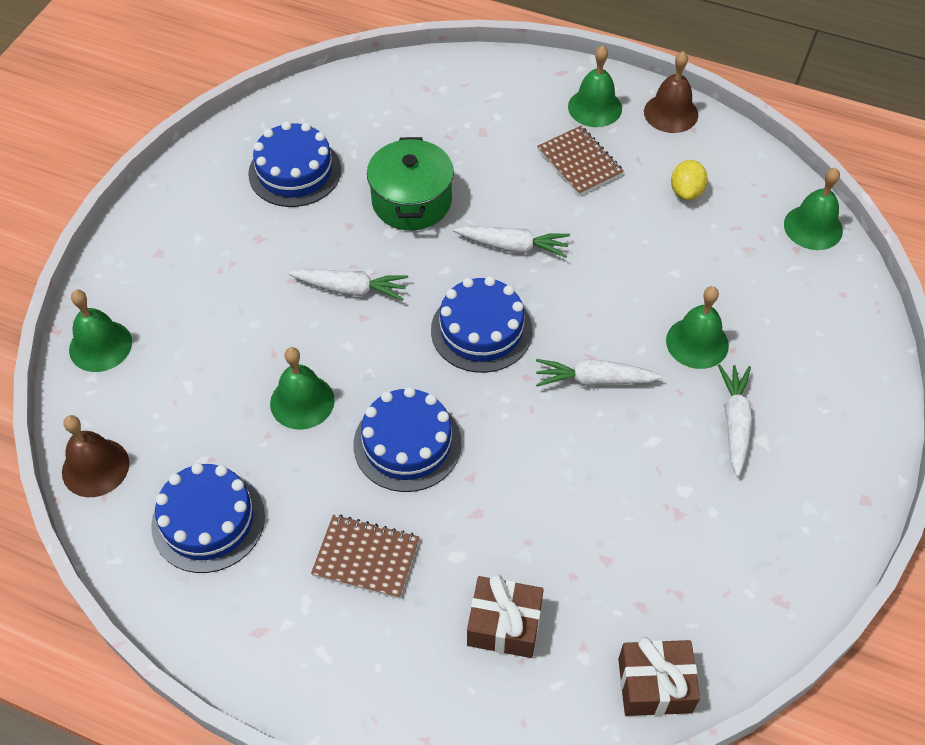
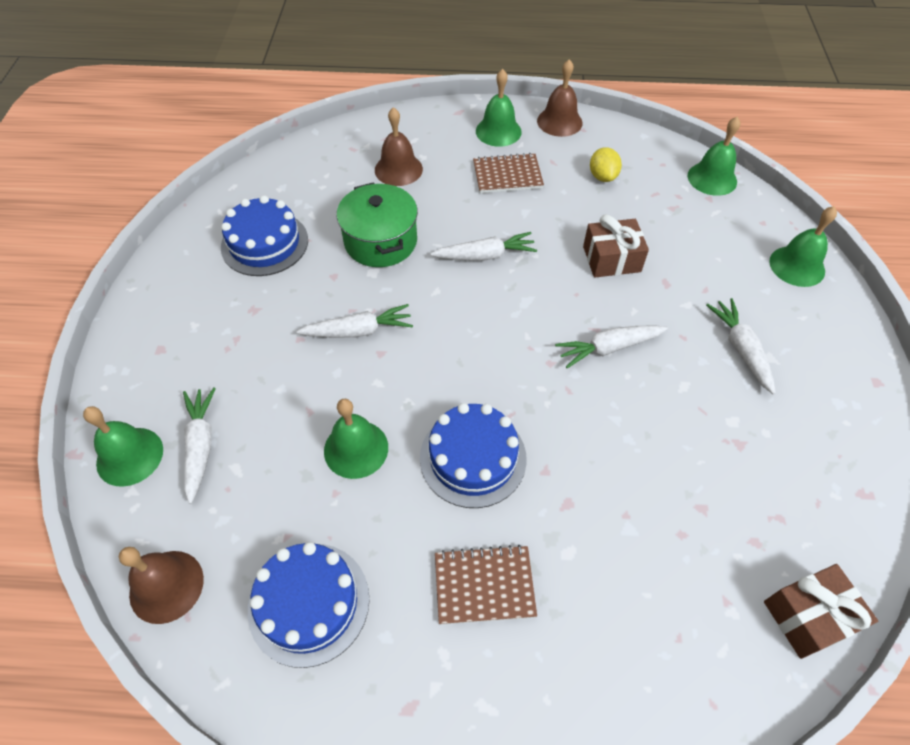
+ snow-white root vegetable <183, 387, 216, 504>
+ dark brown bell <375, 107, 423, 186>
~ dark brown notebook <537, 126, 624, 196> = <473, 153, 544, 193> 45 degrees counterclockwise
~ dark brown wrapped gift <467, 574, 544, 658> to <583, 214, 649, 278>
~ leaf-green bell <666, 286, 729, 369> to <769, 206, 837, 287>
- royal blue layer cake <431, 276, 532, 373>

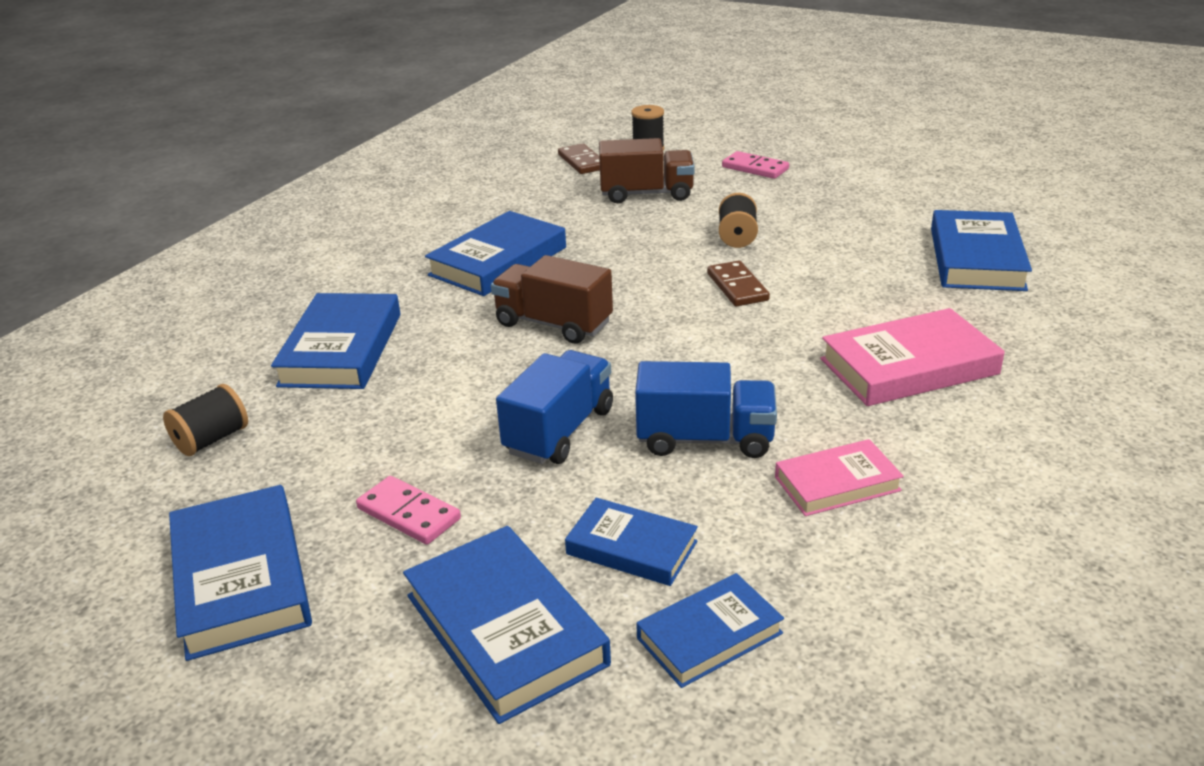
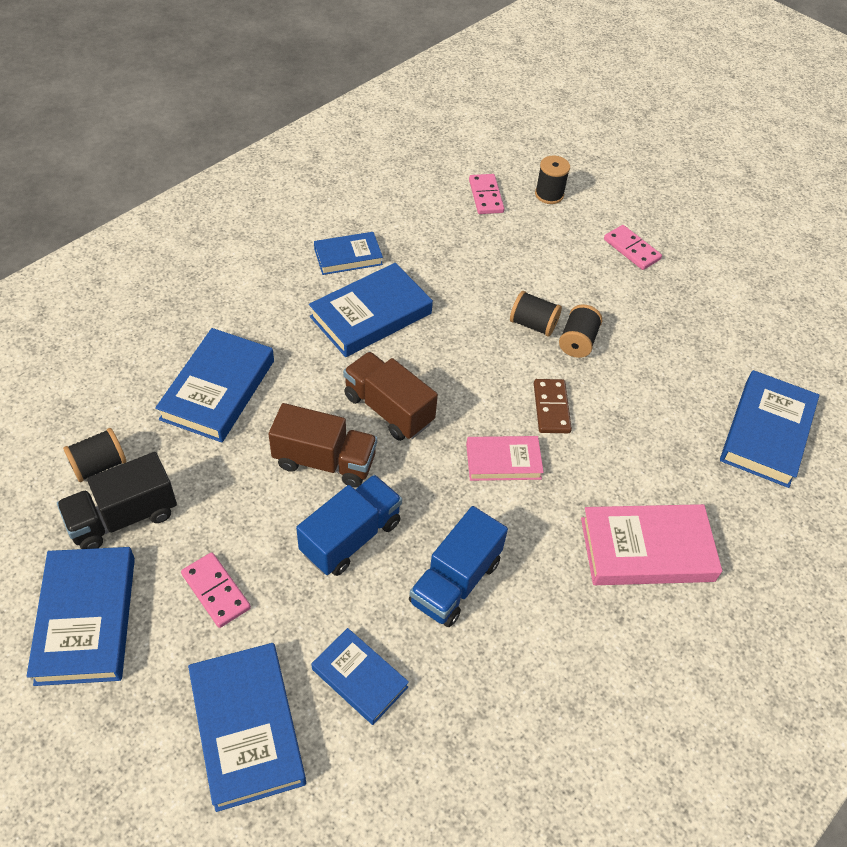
+ ebony lorry <57, 452, 177, 549>
~ dark brown lorry <599, 138, 695, 203> to <269, 403, 377, 488>
~ royal blue book <636, 573, 784, 688> to <314, 232, 383, 275>
~ royal blue lorry <635, 361, 777, 458> = <409, 506, 508, 627> 105 degrees clockwise
~ rosy book <775, 439, 904, 516> to <466, 436, 544, 481>
~ dark brown domino piece <558, 143, 600, 174> to rosy domino piece <469, 174, 504, 214>
+ ebony spool <510, 291, 562, 336>

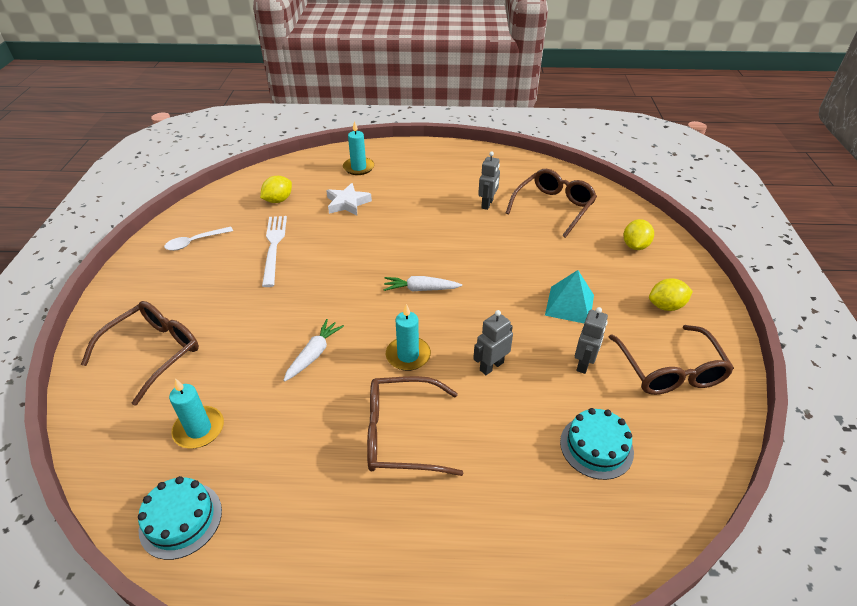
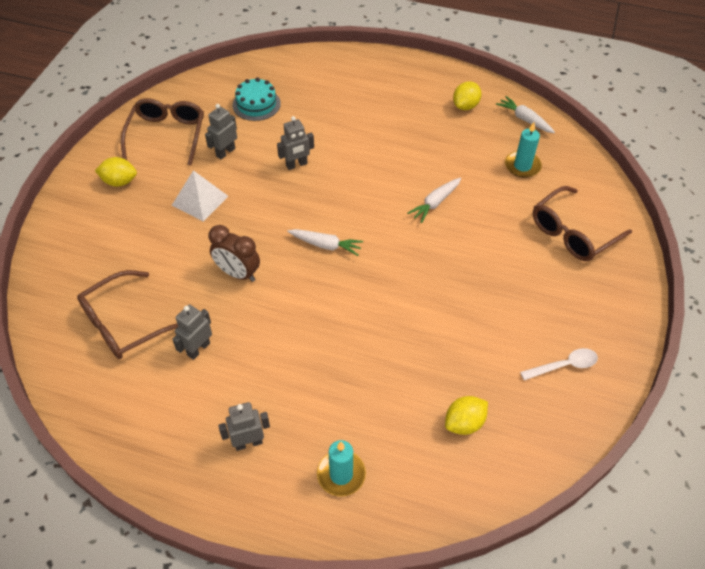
~ turquoise solid pyramid <545, 270, 594, 323> to snow-white solid pyramid <172, 170, 228, 222>
+ dark brown bedside clock <208, 225, 260, 282>
+ ash-grey toy robot <218, 402, 270, 451>
~ yellow toy lemon <623, 219, 654, 250> to <453, 81, 482, 110>
~ turquoise layer cake <138, 476, 222, 560> to snow-white root vegetable <496, 96, 555, 133>
- snow-white dinner fork <262, 216, 287, 287>
- snow-white five-pointed star <326, 183, 372, 216>
- dark brown spectacles <367, 376, 463, 476>
- turquoise candle <386, 304, 431, 371>

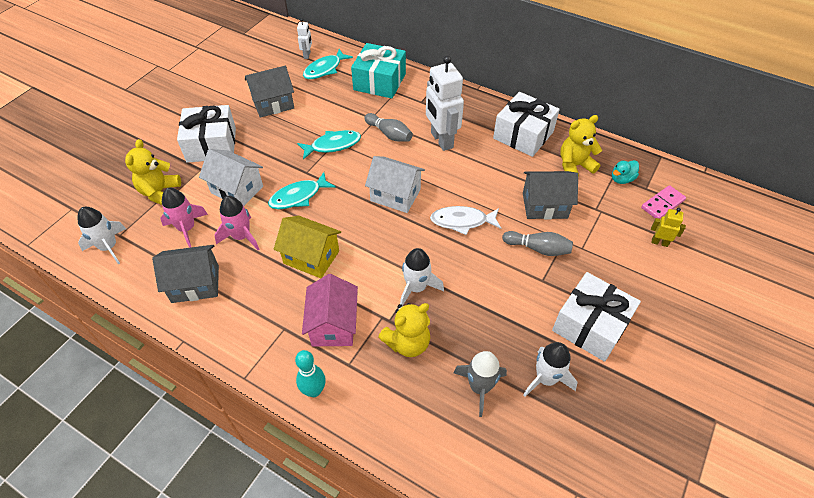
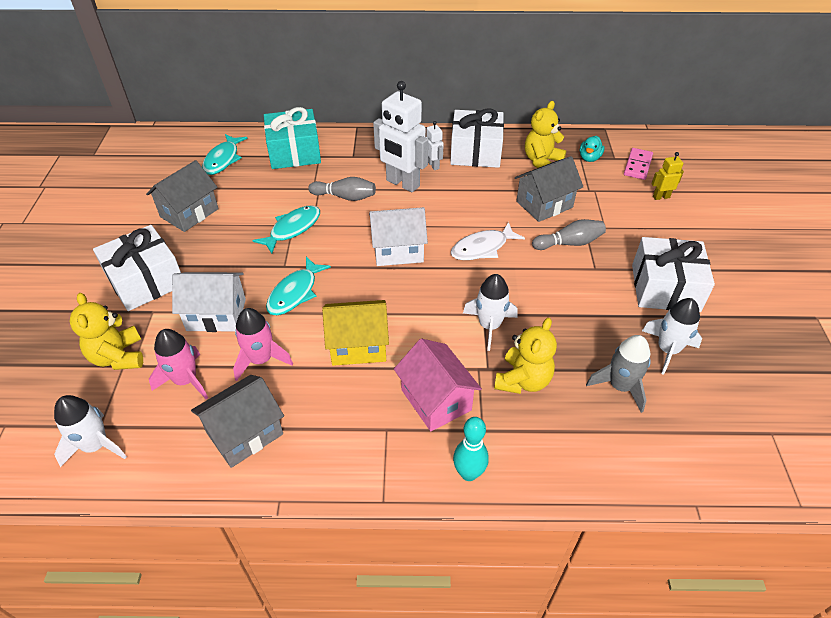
~ snow-white toy robot <297, 18, 312, 59> to <426, 121, 444, 170>

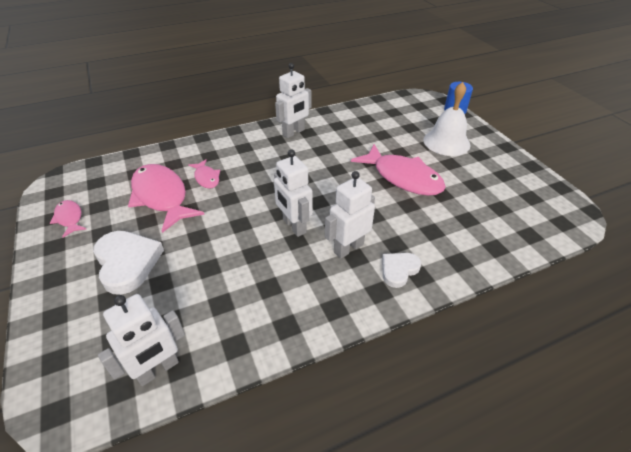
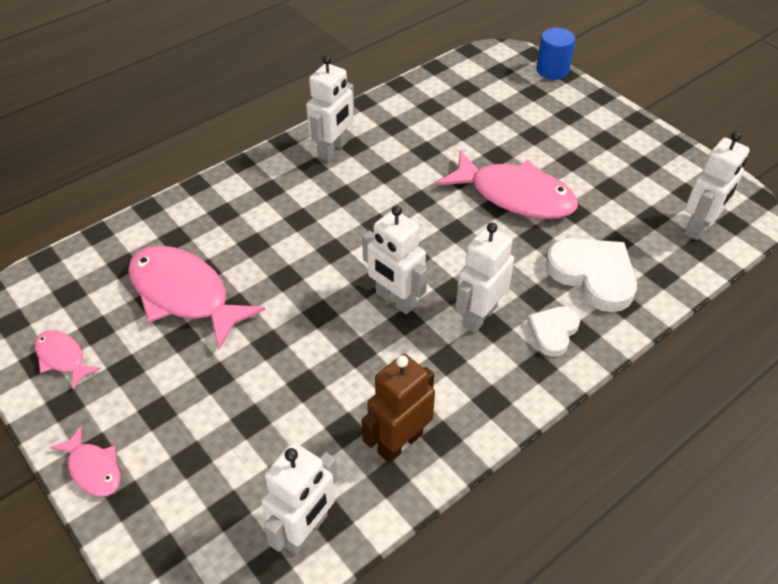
~ rosy toy fish <188, 159, 220, 189> to <50, 425, 120, 496>
+ dark brown toy robot <362, 354, 435, 463>
~ snow-white heart <93, 231, 164, 295> to <546, 238, 637, 312>
+ snow-white toy robot <684, 131, 750, 240>
- snow-white bell <423, 82, 471, 156>

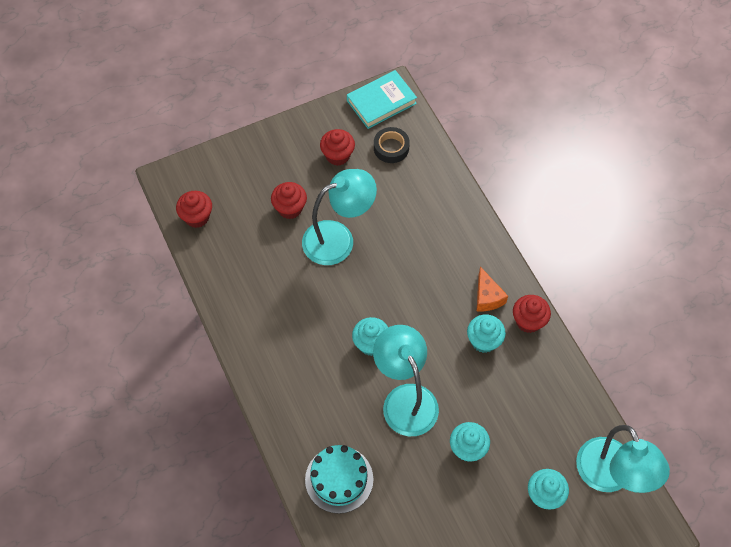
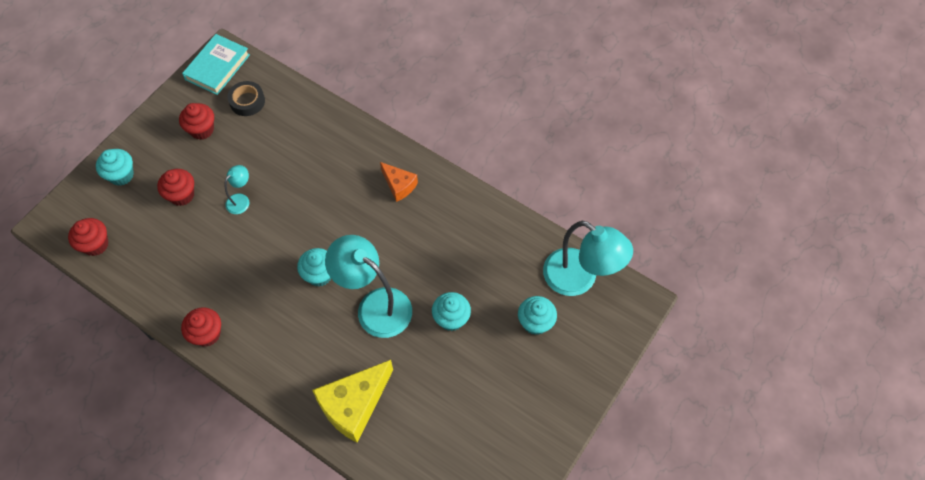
~ turquoise muffin <467, 314, 506, 353> to <96, 149, 134, 186>
~ red muffin <513, 295, 551, 333> to <181, 307, 221, 347>
~ turquoise reading lamp <302, 169, 377, 265> = <225, 165, 249, 214> x0.47
~ turquoise layer cake <305, 445, 373, 514> to yellow cheese <312, 360, 393, 443>

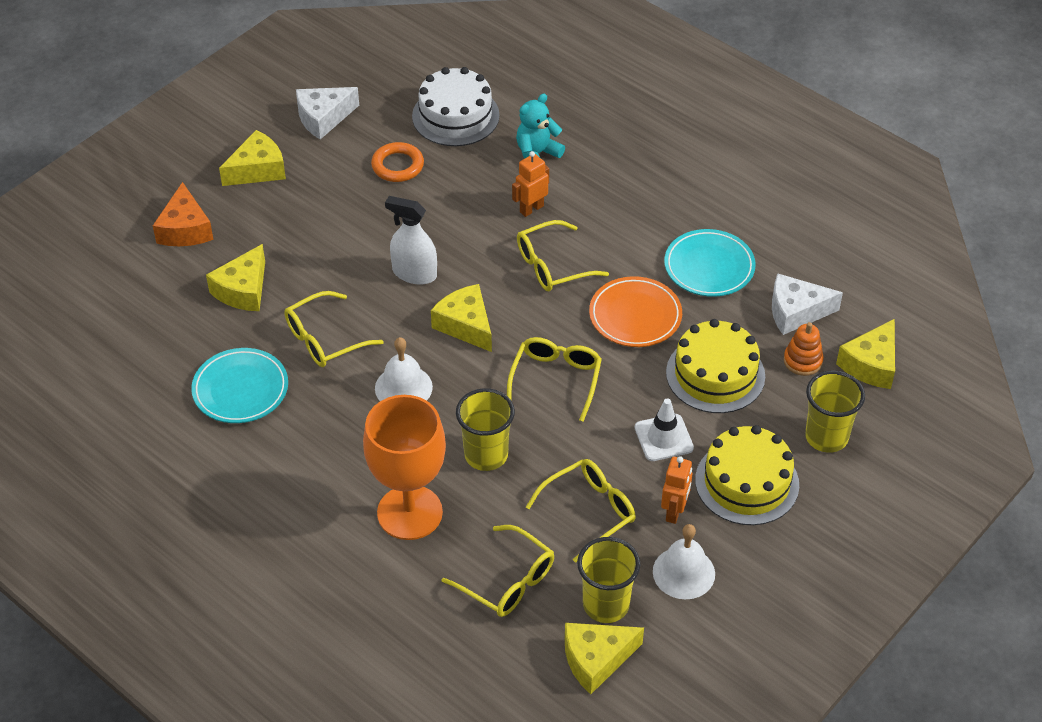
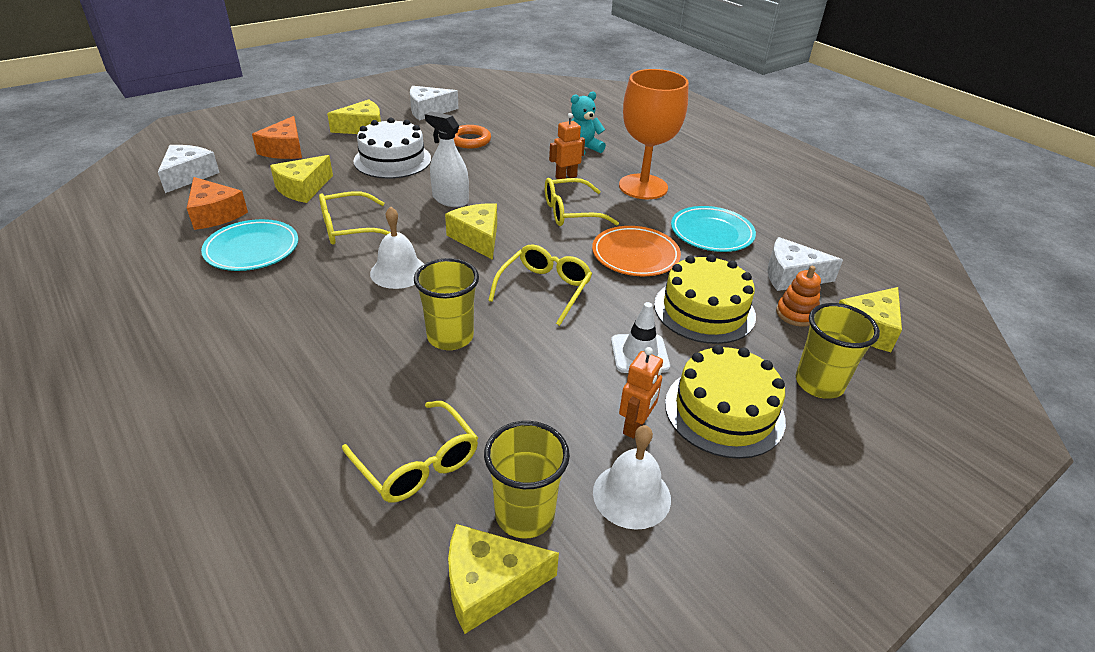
+ snow-white cheese <158, 145, 220, 193>
+ orange-coloured cheese <187, 177, 248, 230>
~ snow-white layer cake <412, 67, 500, 146> to <353, 118, 431, 179>
~ orange-coloured chalice <363, 395, 446, 540> to <619, 69, 689, 199>
- yellow spectacles <526, 459, 636, 563>

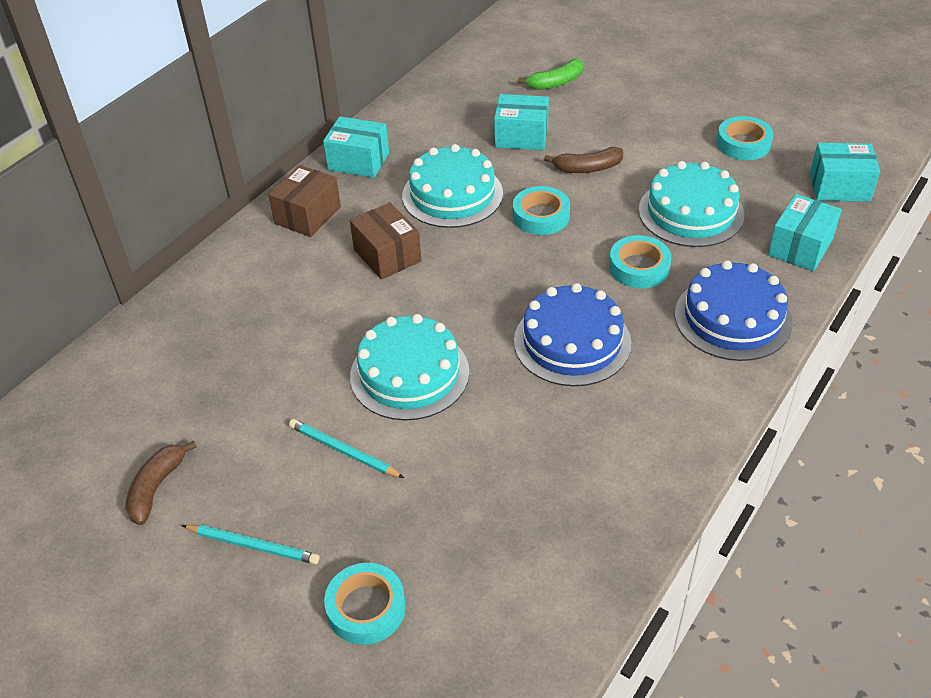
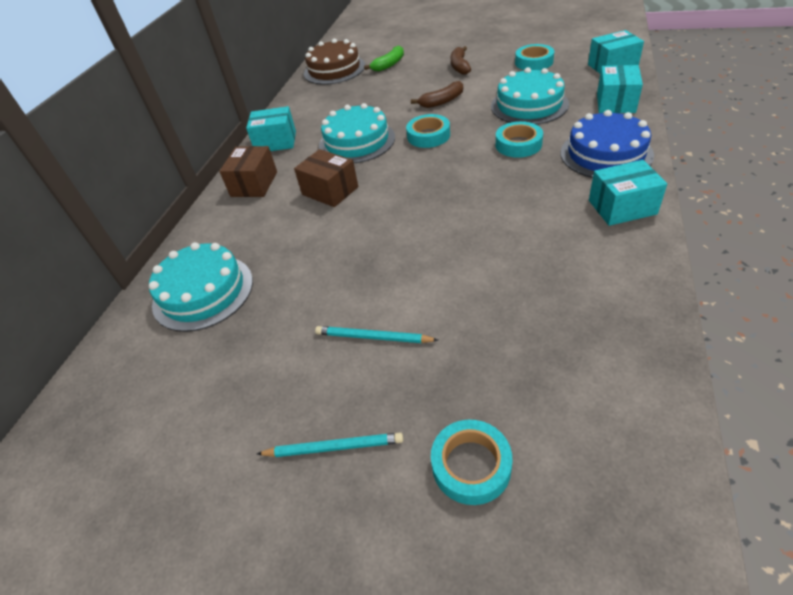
~ turquoise layer cake <350, 314, 469, 421> to <149, 242, 253, 332>
+ dark brown layer cake <304, 39, 365, 85>
~ dark brown toy banana <125, 440, 197, 525> to <451, 46, 471, 75>
~ turquoise package <494, 94, 549, 150> to <589, 160, 667, 226>
- royal blue layer cake <514, 283, 631, 386>

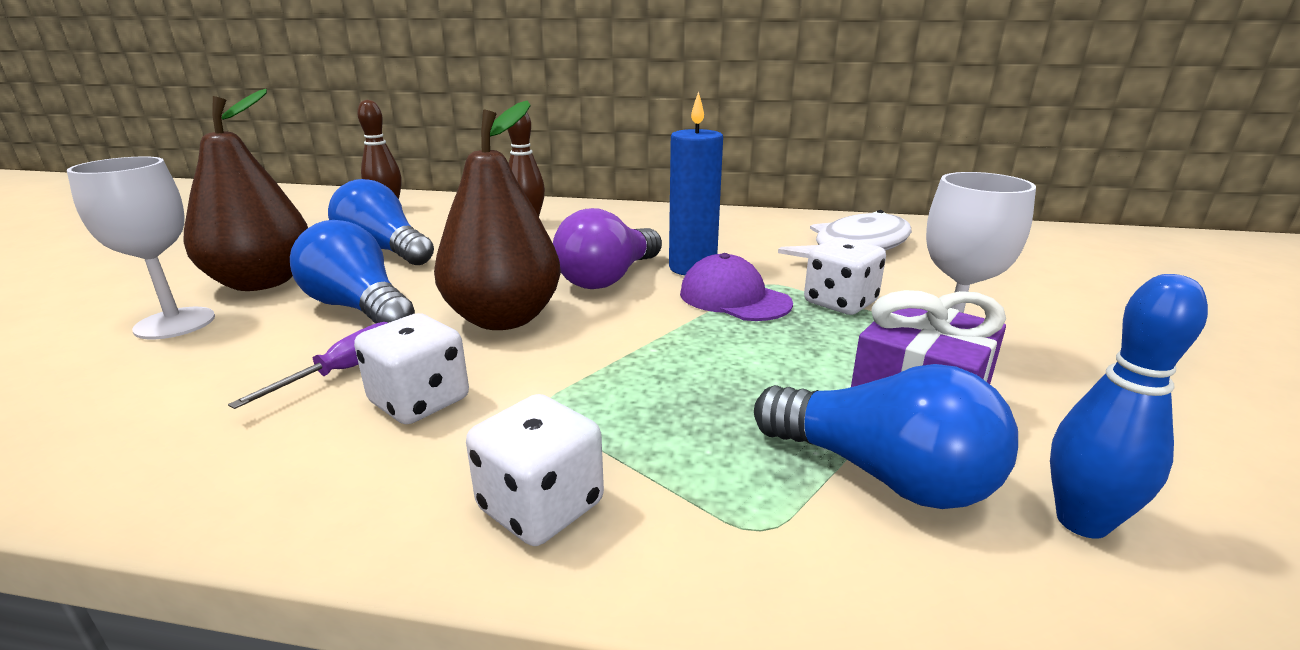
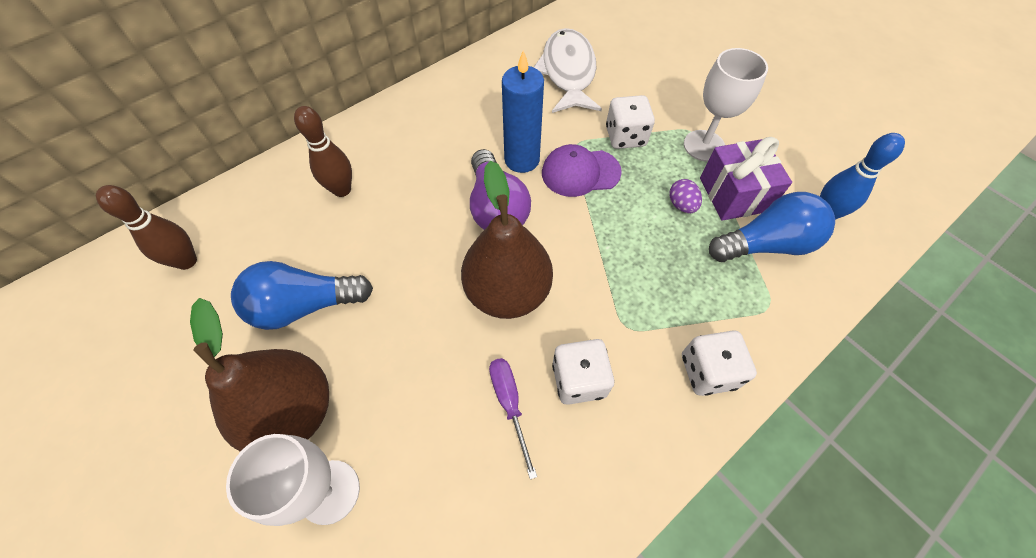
+ purple egg shape <669, 179, 702, 213>
- royal blue bulb <290, 220, 415, 324>

